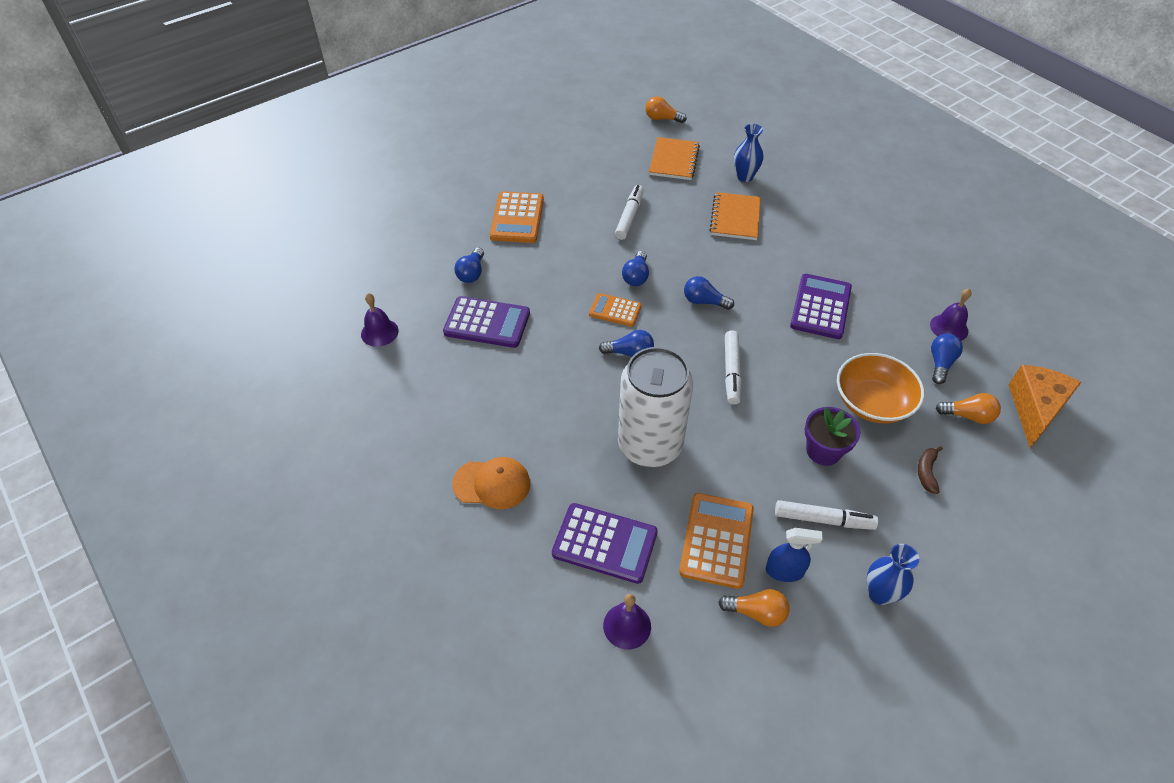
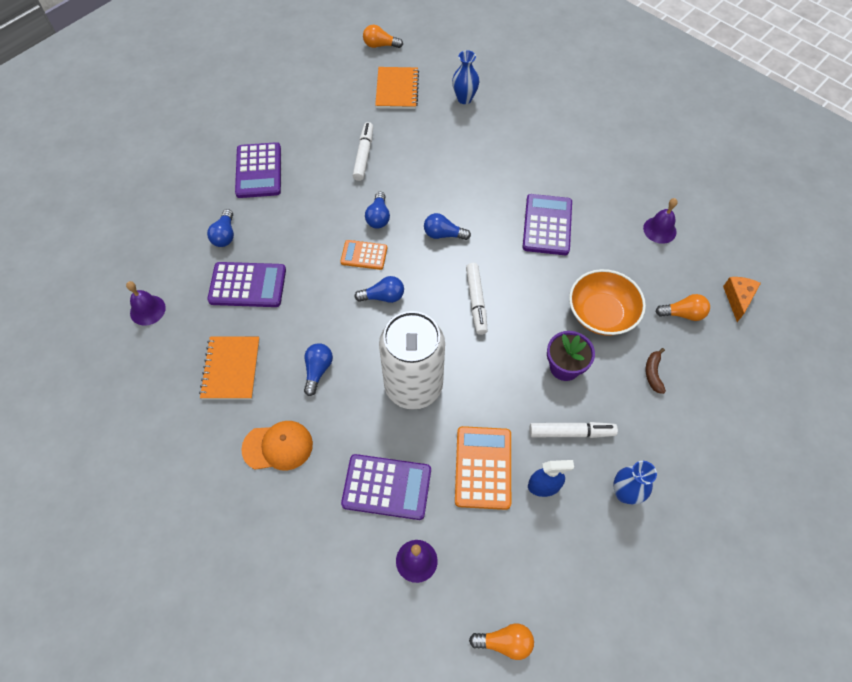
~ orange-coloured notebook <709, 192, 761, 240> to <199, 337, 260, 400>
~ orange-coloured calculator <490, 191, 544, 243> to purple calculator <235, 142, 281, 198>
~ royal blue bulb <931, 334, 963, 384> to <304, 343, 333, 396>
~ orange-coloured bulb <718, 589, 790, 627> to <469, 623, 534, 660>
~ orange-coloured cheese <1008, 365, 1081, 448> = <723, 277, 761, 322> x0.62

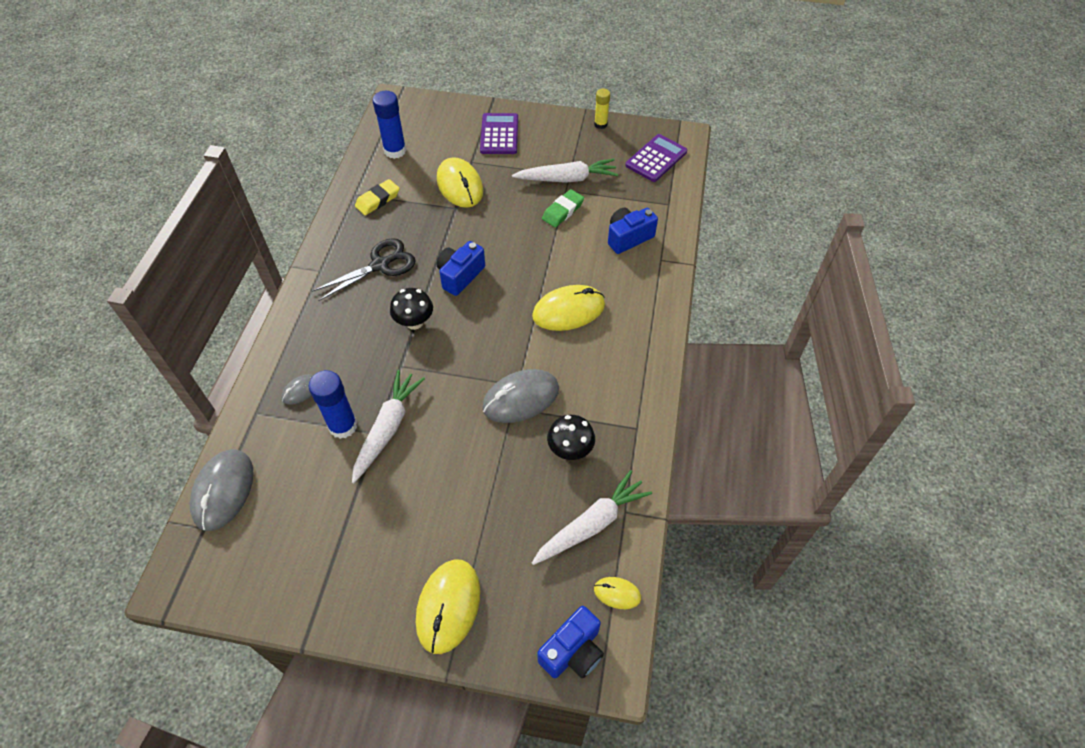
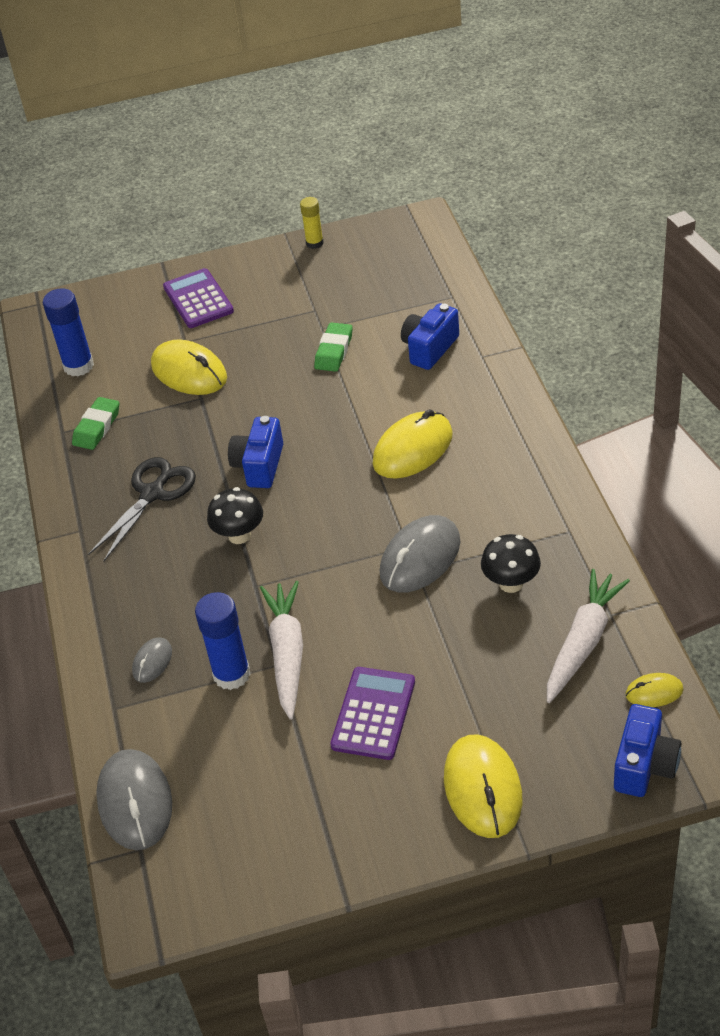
~ yellow eraser <355, 179, 400, 215> to leaf-green eraser <72, 397, 119, 450>
~ purple calculator <625, 134, 687, 182> to <330, 667, 415, 760>
- snow-white root vegetable <512, 159, 618, 183>

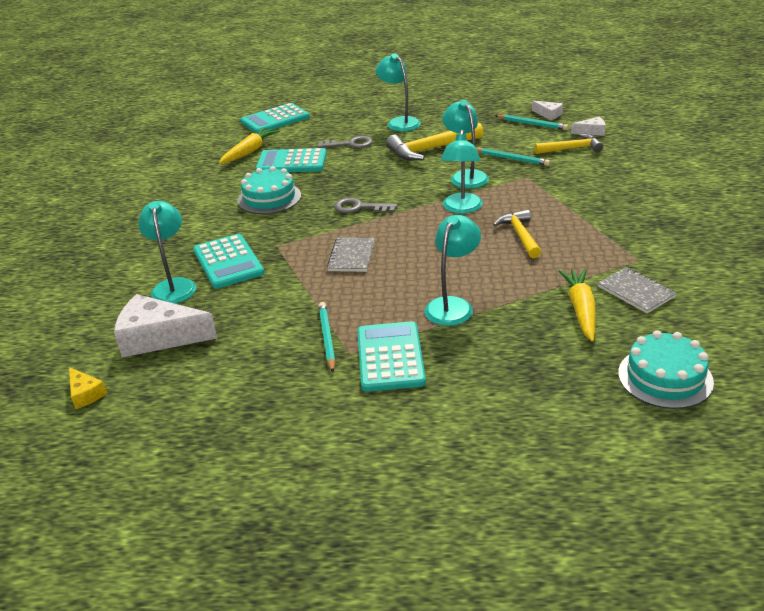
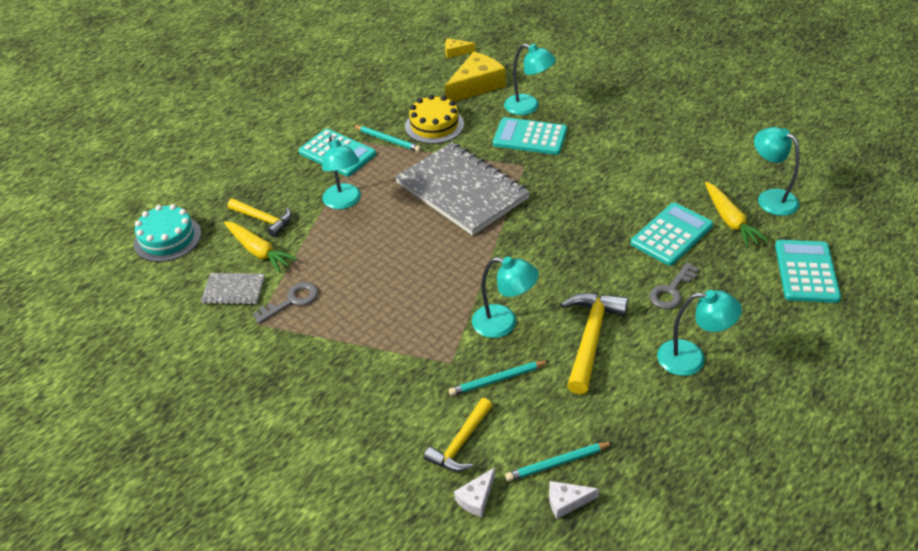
~ yellow claw hammer <493, 210, 541, 258> to <227, 199, 291, 237>
~ ash-grey key <334, 198, 398, 213> to <253, 282, 318, 324>
~ ash-grey notebook <327, 237, 375, 272> = <395, 142, 530, 236> x2.24
+ yellow layer cake <405, 95, 464, 144>
~ snow-white cheese <114, 294, 217, 358> to yellow cheese <445, 52, 506, 102>
~ turquoise reading lamp <441, 130, 483, 214> to <754, 127, 800, 216>
- turquoise layer cake <238, 166, 301, 214>

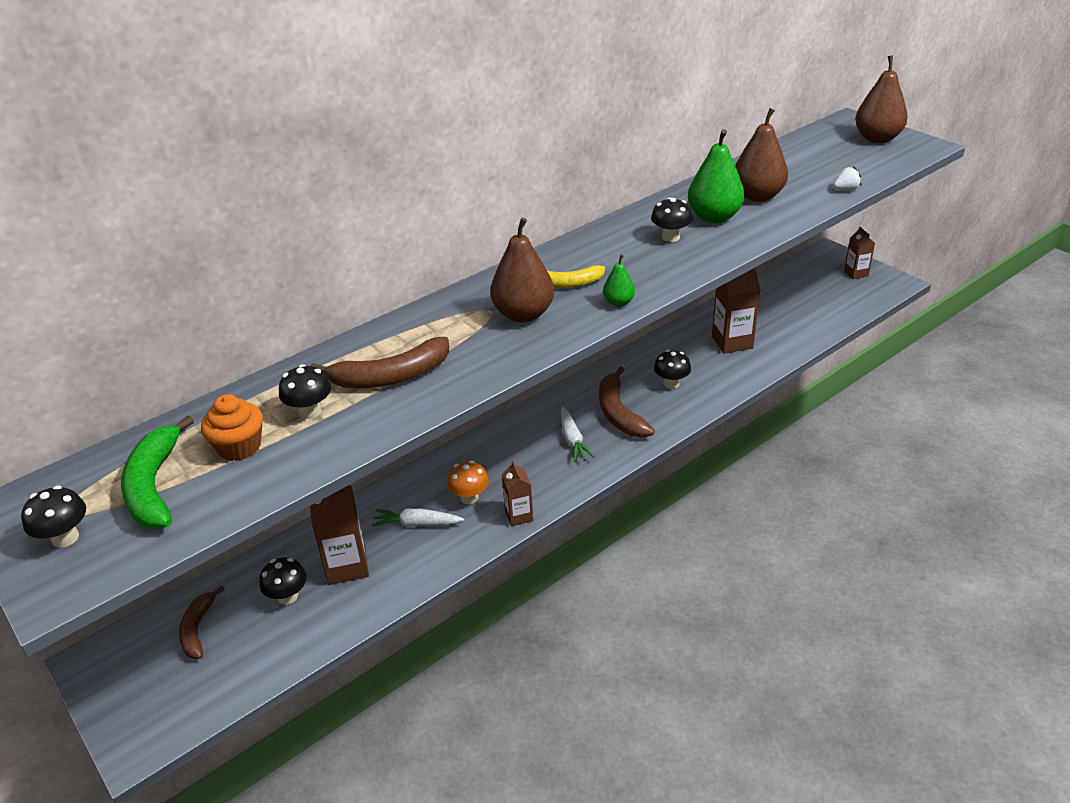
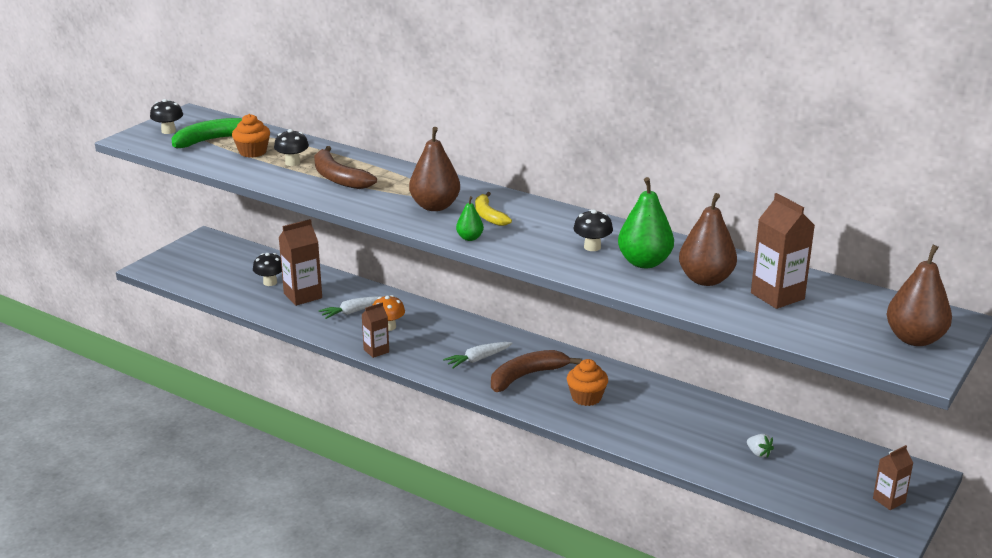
~ snow-white root vegetable <372, 508, 464, 527> = <319, 296, 382, 319> 105 degrees counterclockwise
~ ebony mushroom <654, 350, 691, 389> to orange-coloured muffin <567, 359, 608, 406>
~ snow-white berry <834, 167, 861, 190> to <747, 434, 774, 458>
~ dark brown juice carton <712, 267, 760, 354> to <751, 193, 815, 309>
- dark brown toy banana <179, 586, 225, 659>

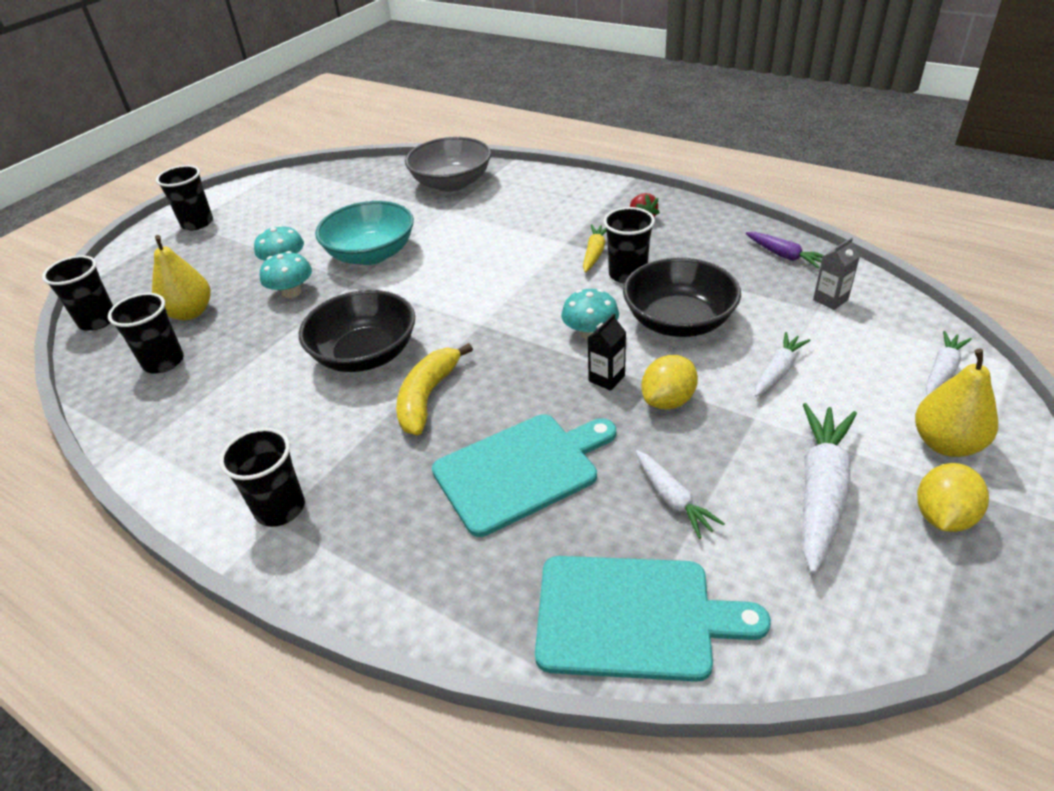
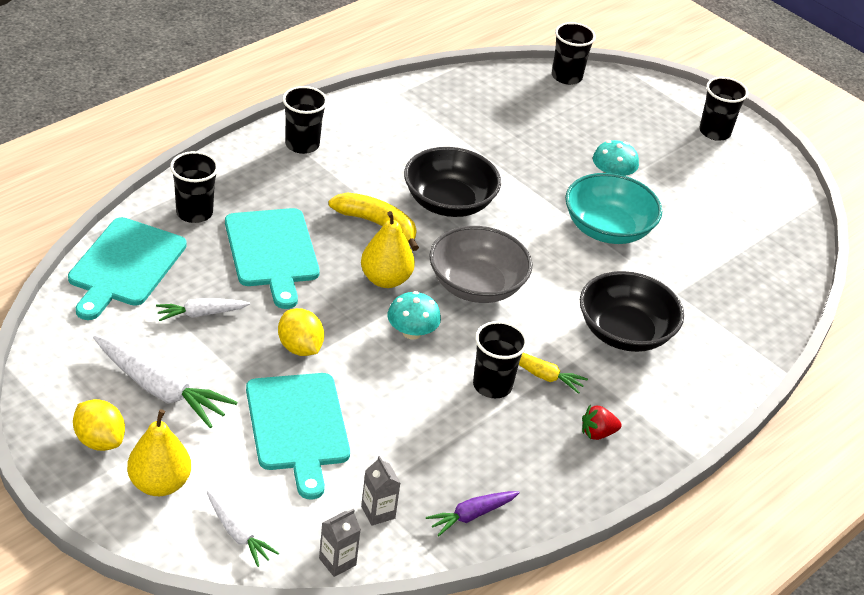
~ ebony beaker <108, 293, 184, 373> to <170, 151, 219, 223>
~ snow-white root vegetable <755, 332, 811, 397> to turquoise chopping board <246, 373, 350, 499>
+ ash-grey juice carton <319, 509, 361, 577>
~ yellow pear <152, 235, 210, 320> to <361, 211, 415, 288>
~ ash-grey bowl <405, 137, 491, 192> to <429, 226, 532, 303>
~ ebony bowl <623, 258, 741, 337> to <580, 271, 684, 352>
- turquoise mushroom <260, 251, 312, 298>
- ebony juice carton <588, 314, 626, 391>

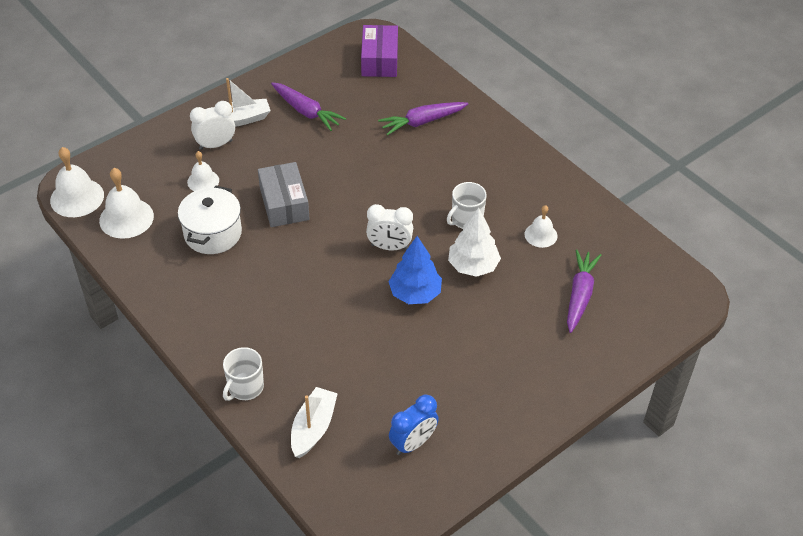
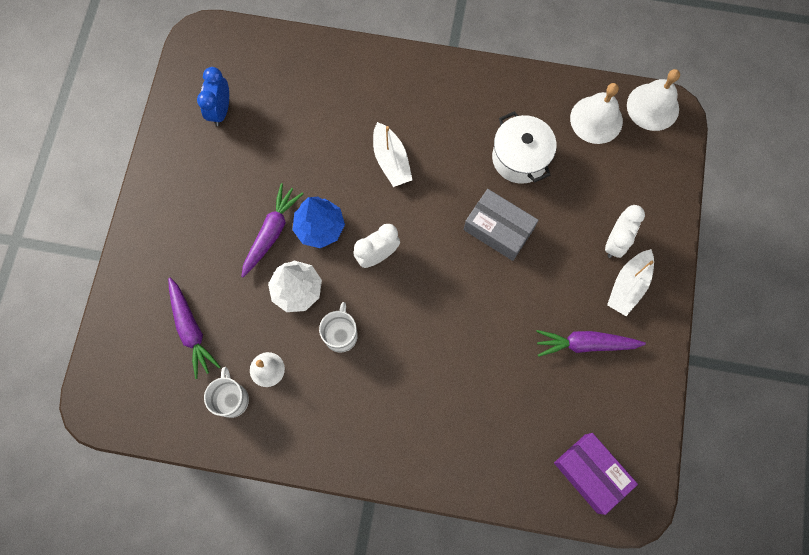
~ snow-white coffee mug <223, 347, 264, 401> to <204, 367, 249, 418>
~ purple root vegetable <378, 102, 468, 136> to <241, 183, 303, 277>
~ snow-white toy boat <291, 387, 338, 458> to <373, 122, 413, 187>
- snow-white bell <187, 151, 219, 191>

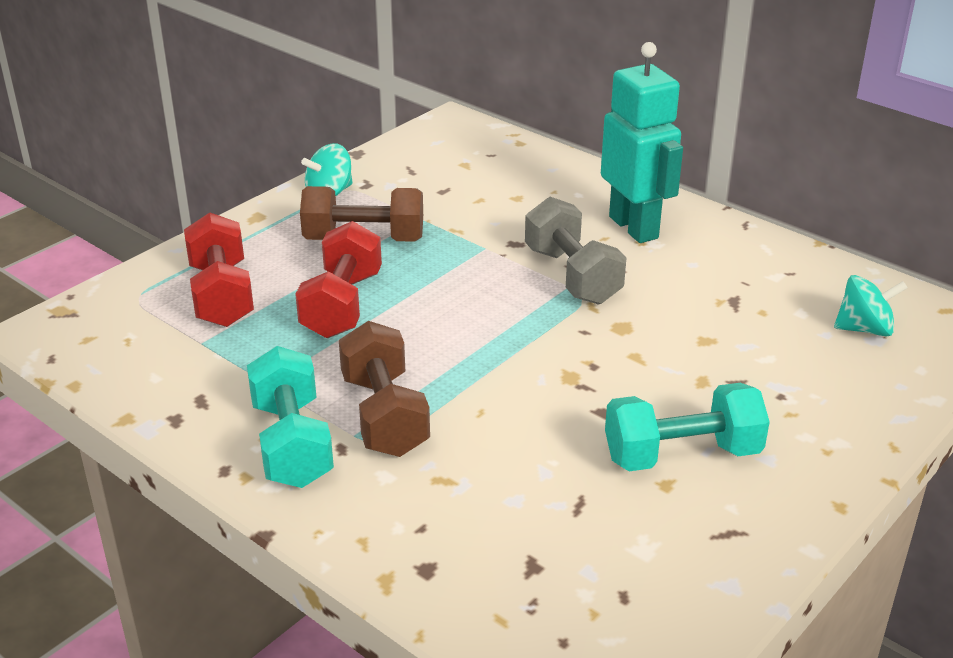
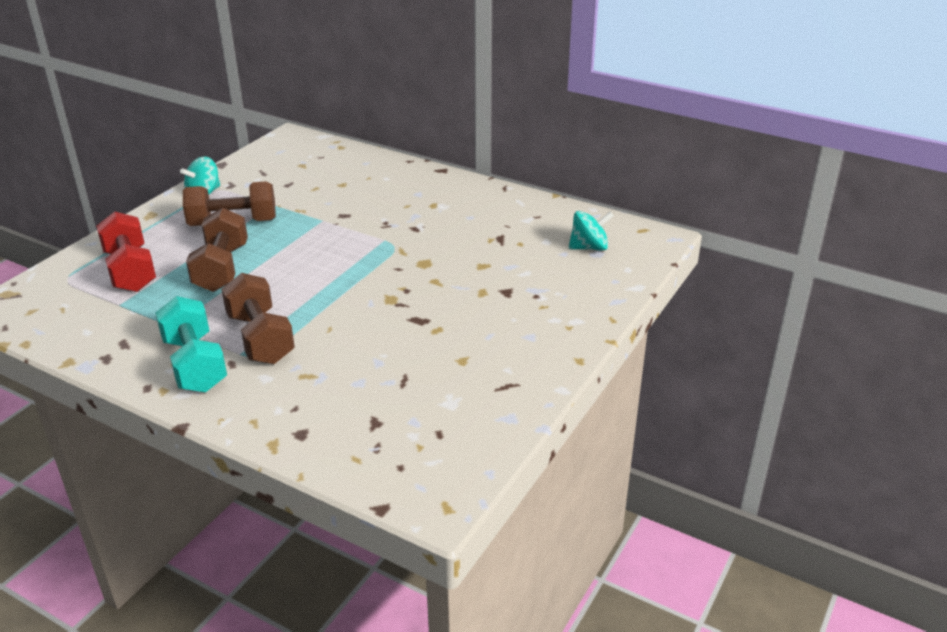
~ red hand weight <295, 221, 382, 338> to dark brown hand weight <186, 208, 248, 292>
- ash-grey hand weight <525, 197, 626, 305>
- turquoise toy robot <601, 42, 683, 243>
- turquoise hand weight <605, 383, 770, 471>

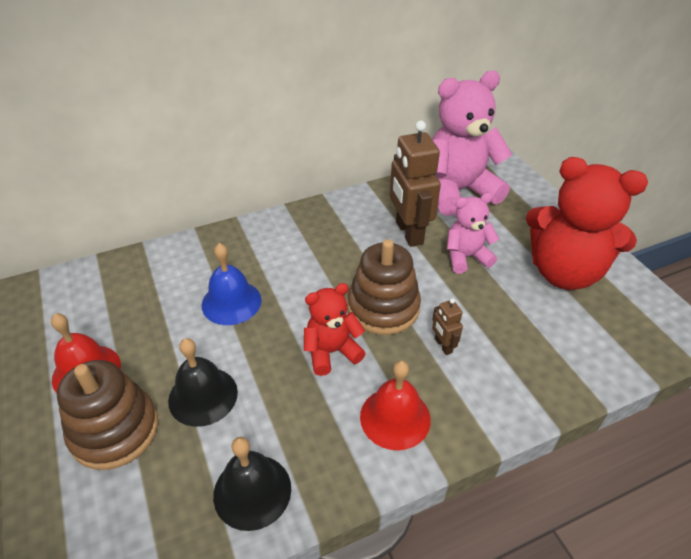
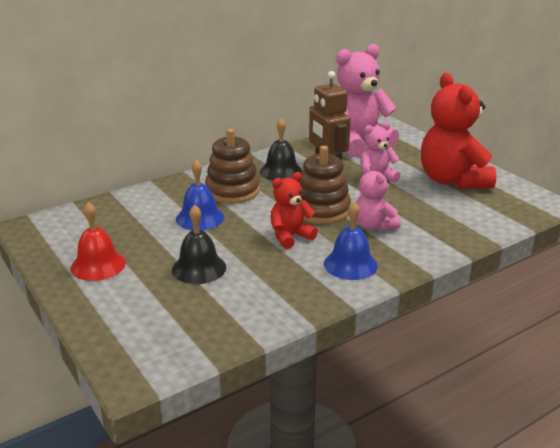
~ dark brown stacking toy <57, 360, 158, 470> to <205, 129, 260, 204>
~ ebony bell <213, 437, 291, 531> to <260, 118, 302, 181>
~ red bell <360, 361, 431, 450> to royal blue bell <324, 201, 378, 280>
~ dark brown toy robot <432, 298, 463, 355> to rosy teddy <356, 165, 400, 231>
~ red teddy <526, 157, 648, 290> = <421, 73, 497, 189> 60 degrees clockwise

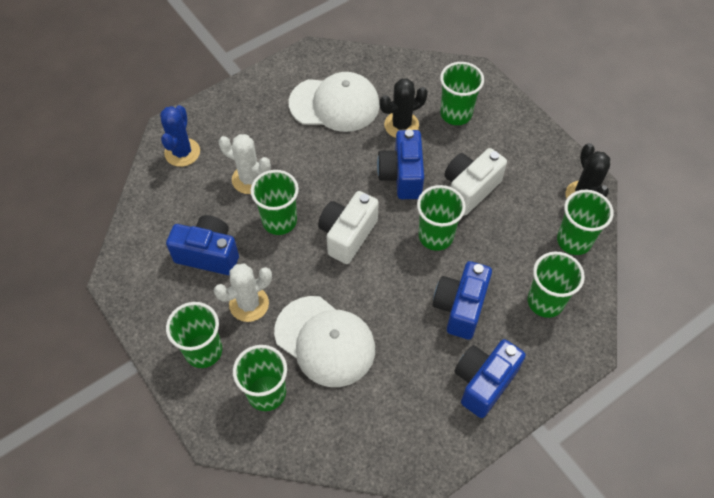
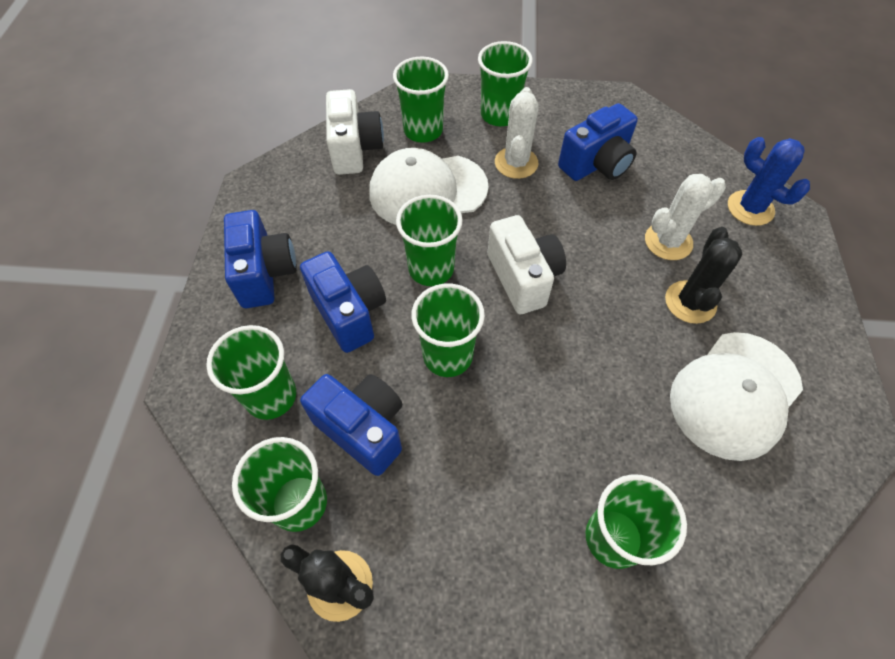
~ royal blue compact camera <377, 129, 424, 199> to <300, 374, 402, 476>
~ snow-white compact camera <444, 148, 507, 215> to <326, 89, 384, 175>
~ leaf-green beaker <250, 170, 299, 235> to <396, 195, 463, 286>
~ ebony prickly plant <380, 78, 428, 138> to <665, 227, 742, 324>

